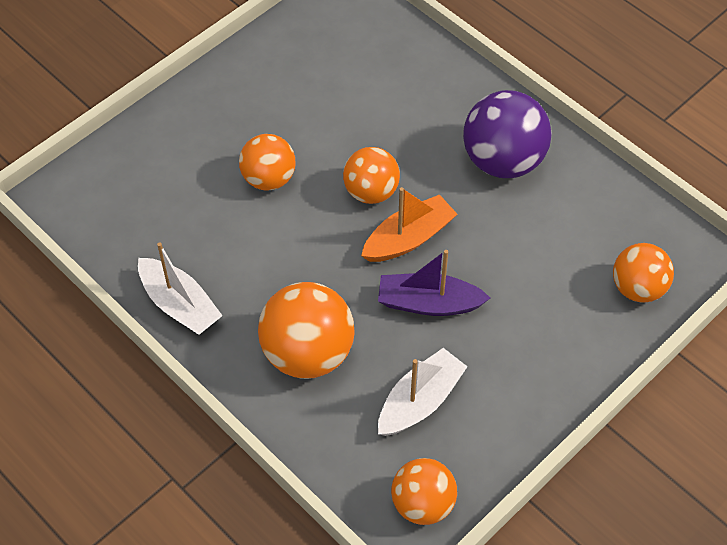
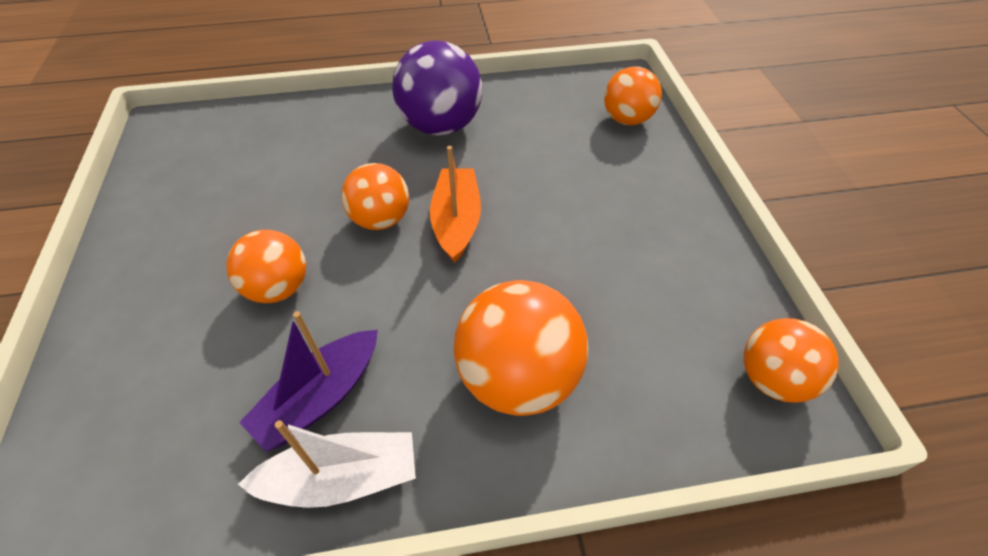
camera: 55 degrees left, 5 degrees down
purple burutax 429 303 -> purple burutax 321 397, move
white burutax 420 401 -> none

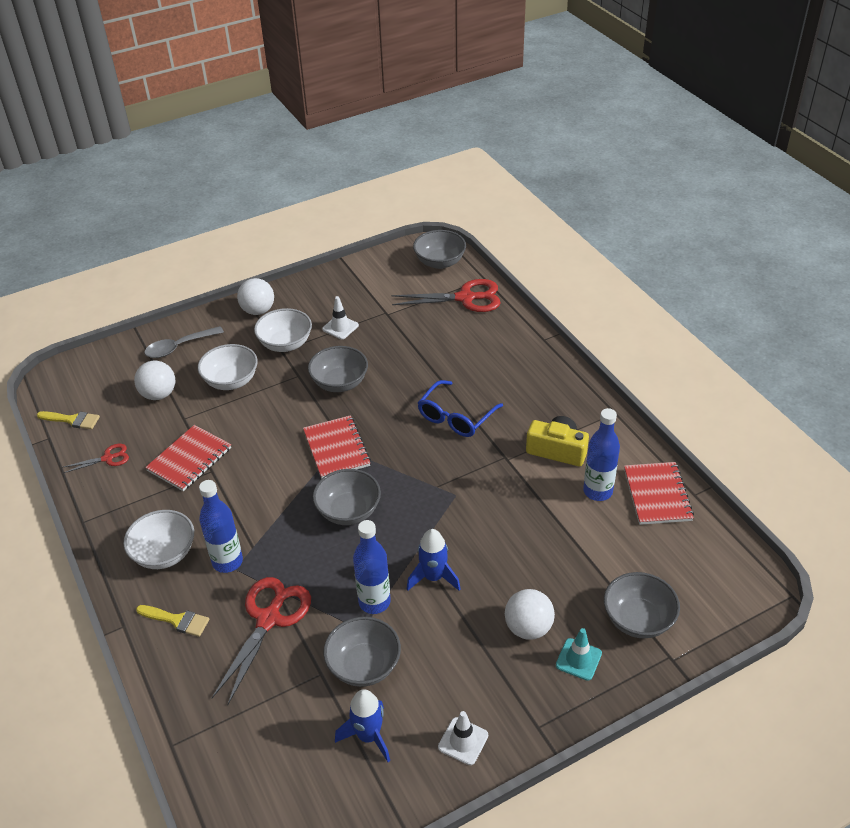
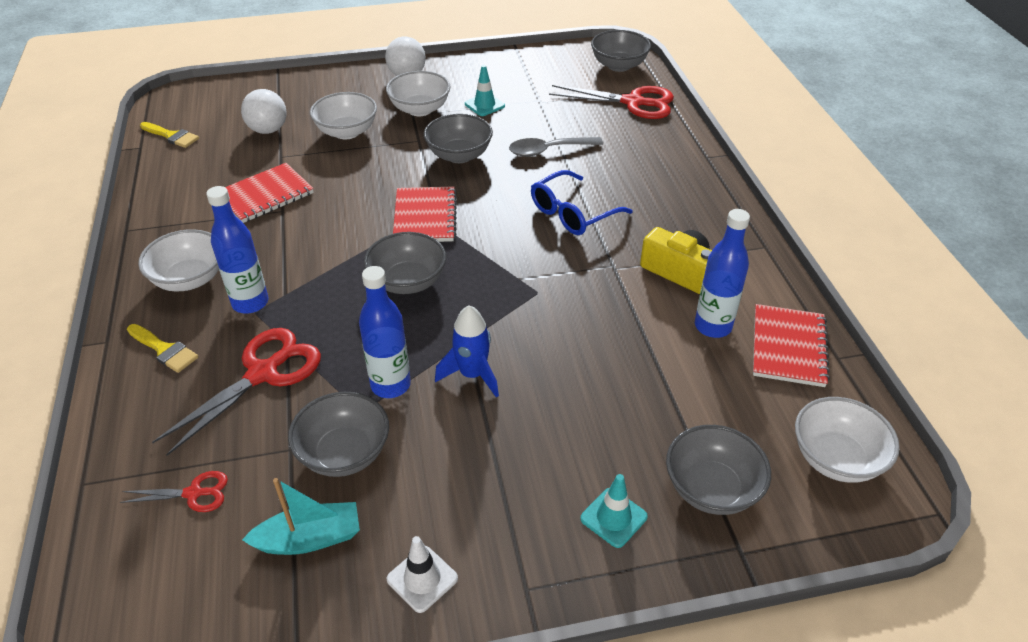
camera: 15 degrees right, 0 degrees up
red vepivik 108 458 -> red vepivik 194 493, move
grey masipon 179 347 -> grey masipon 548 150, move
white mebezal 340 327 -> turquoise mebezal 484 105
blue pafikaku 368 736 -> turquoise burutax 309 538
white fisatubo 528 628 -> none
none -> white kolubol 836 459

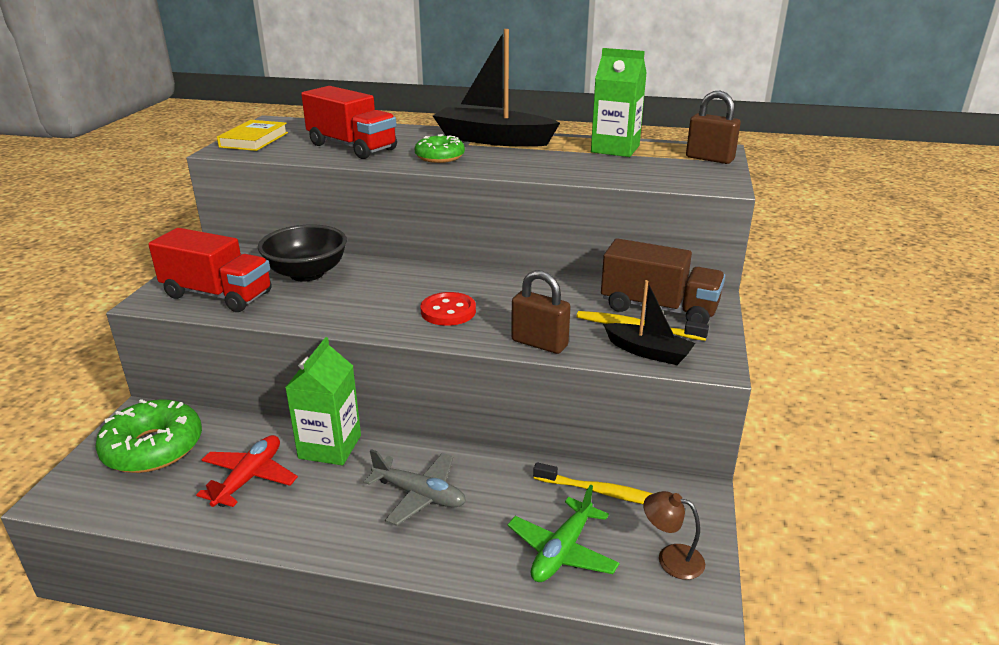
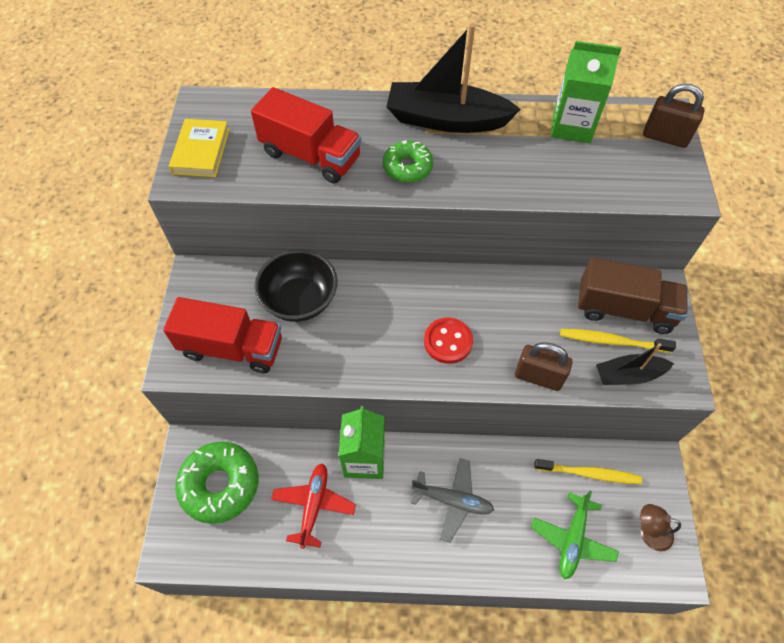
camera: 10 degrees left, 30 degrees up
black burutax 648 352 -> black burutax 628 375, 150 degrees clockwise

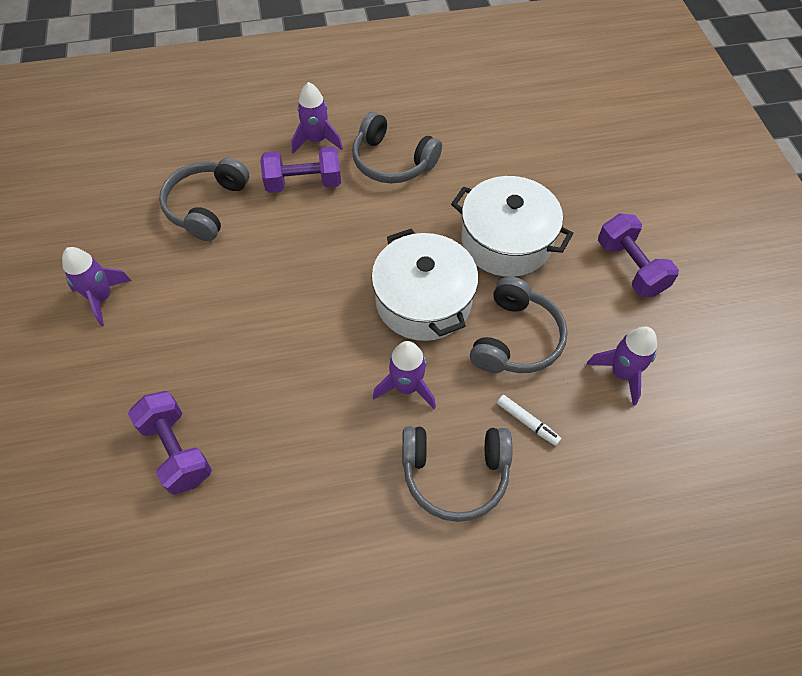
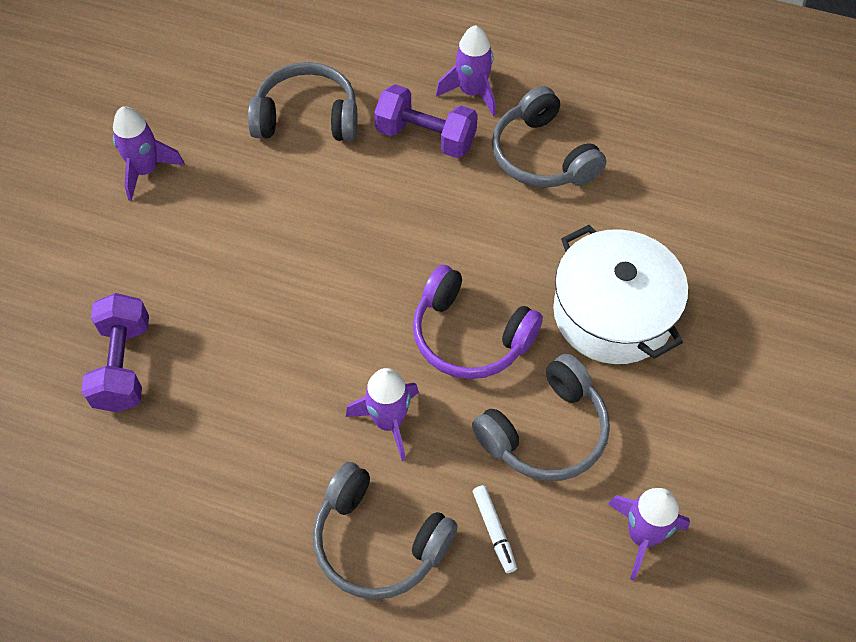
camera: 30 degrees right, 0 degrees up
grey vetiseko 207 206 -> grey vetiseko 307 117, 45 degrees clockwise
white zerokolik 423 301 -> purple vetiseko 470 336
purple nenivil 630 267 -> none

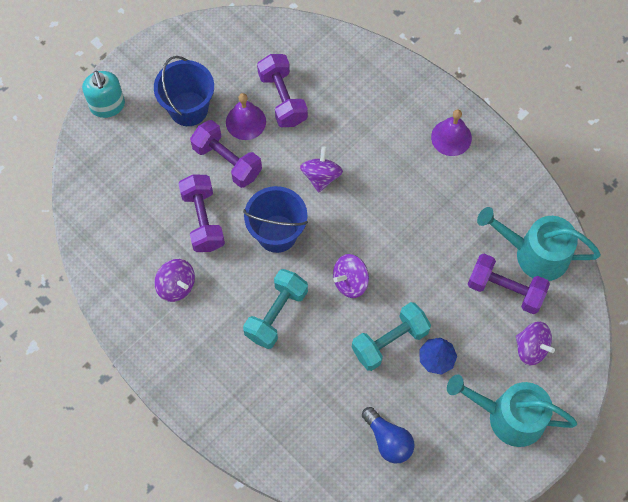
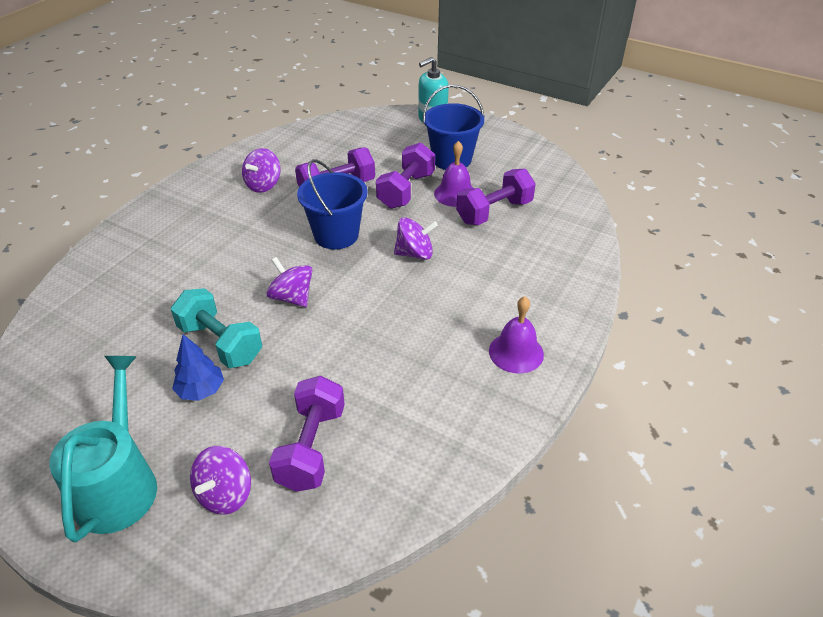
camera: 75 degrees right, 25 degrees down
turquoise nenivil 276 314 -> none
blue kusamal 388 440 -> none
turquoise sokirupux 535 254 -> none

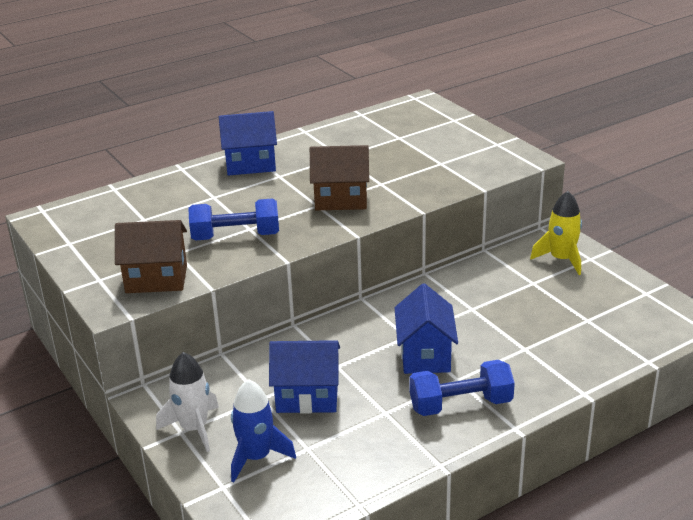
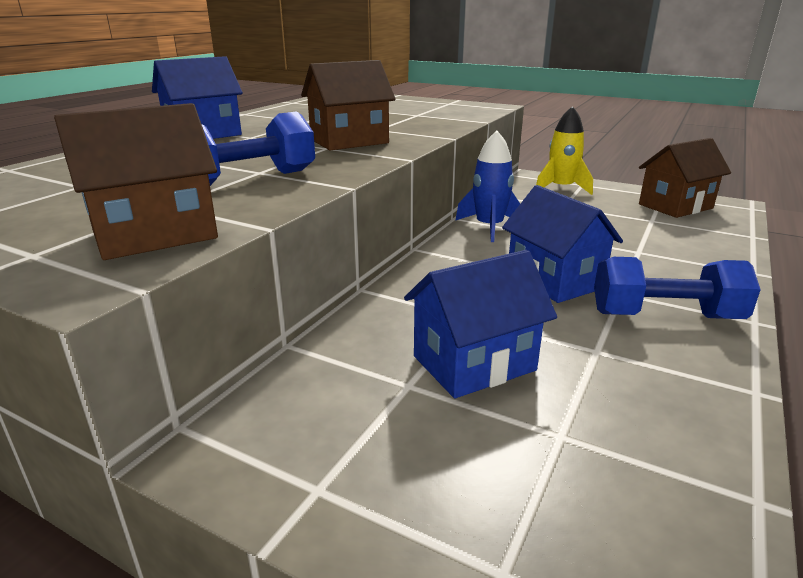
camera: 30 degrees left, 5 degrees down
white pafikaku 194 428 -> none
blue pafikaku 256 457 -> blue pafikaku 489 227, move
blue nenivil 460 405 -> blue nenivil 665 316, 45 degrees clockwise
none -> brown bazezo 675 206

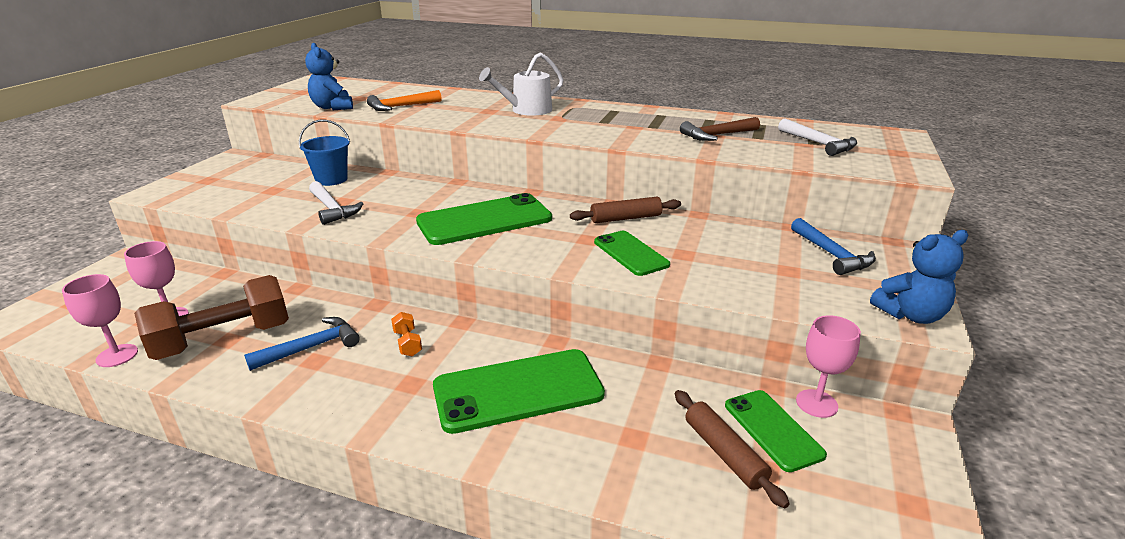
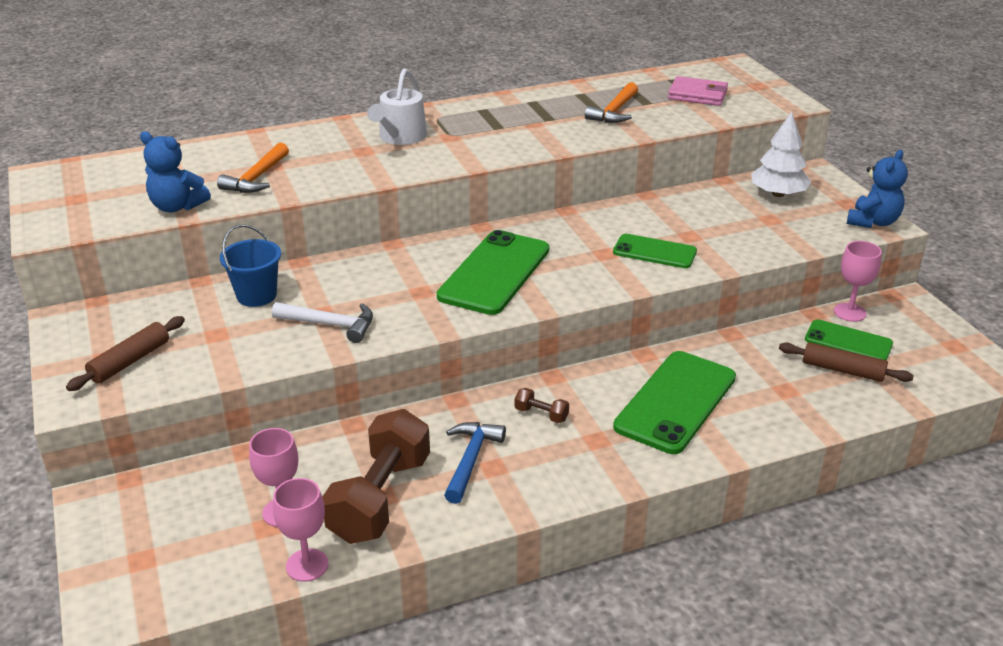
camera: 40 degrees left, 5 degrees up
orange nenivil 407 343 -> brown nenivil 541 414
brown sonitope 625 218 -> brown sonitope 130 361, move
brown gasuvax 717 135 -> orange gasuvax 614 111
white gasuvax 818 144 -> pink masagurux 697 95
blue gasuvax 831 255 -> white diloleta 778 194

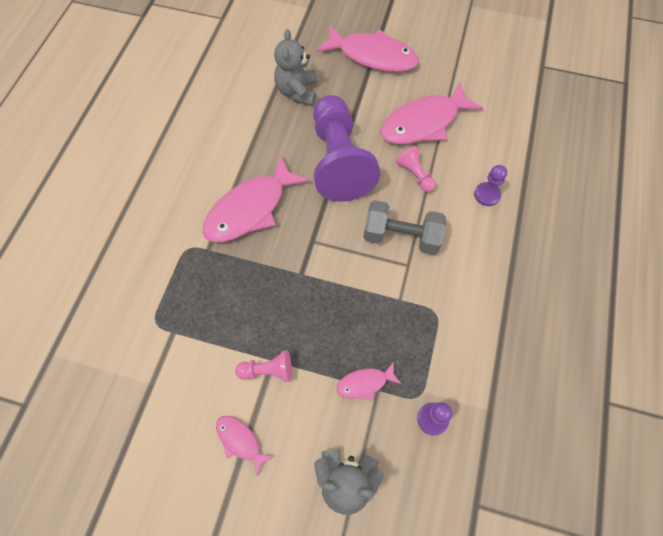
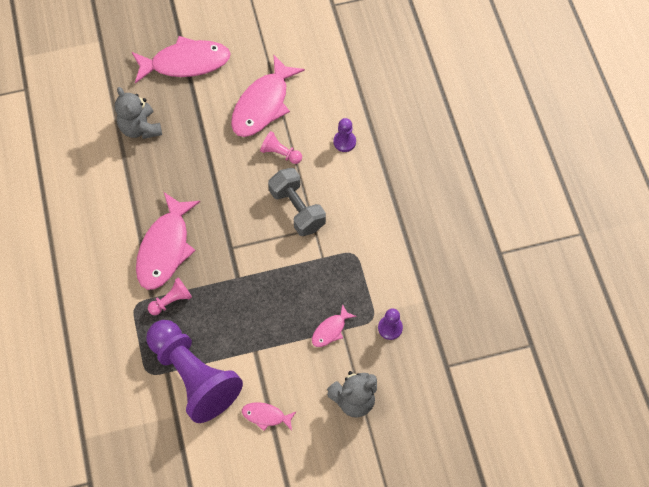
camera: 30 degrees left, 0 degrees up
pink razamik 268 370 -> pink razamik 171 300, move
purple razamik 339 161 -> purple razamik 194 376, move
grey nenivil 401 237 -> grey nenivil 297 209, 75 degrees clockwise

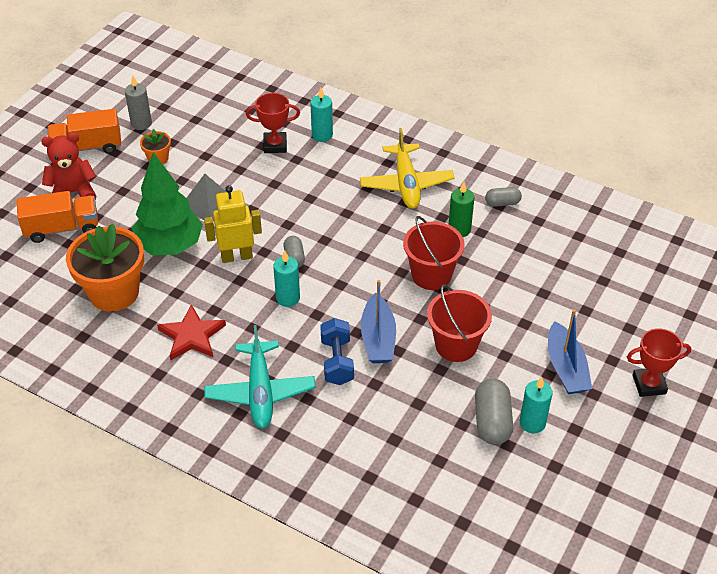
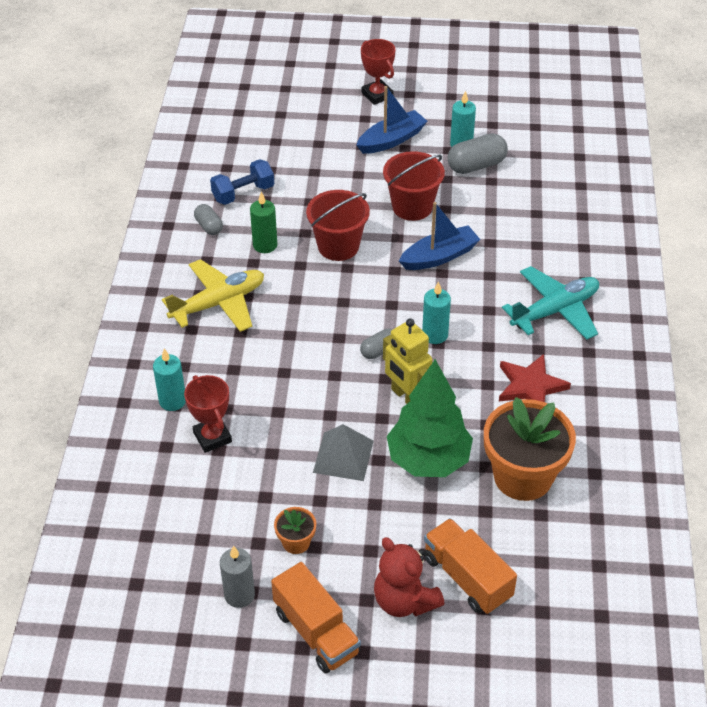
camera: 115 degrees left, 0 degrees up
blue nenivil 337 361 -> blue nenivil 243 193, move

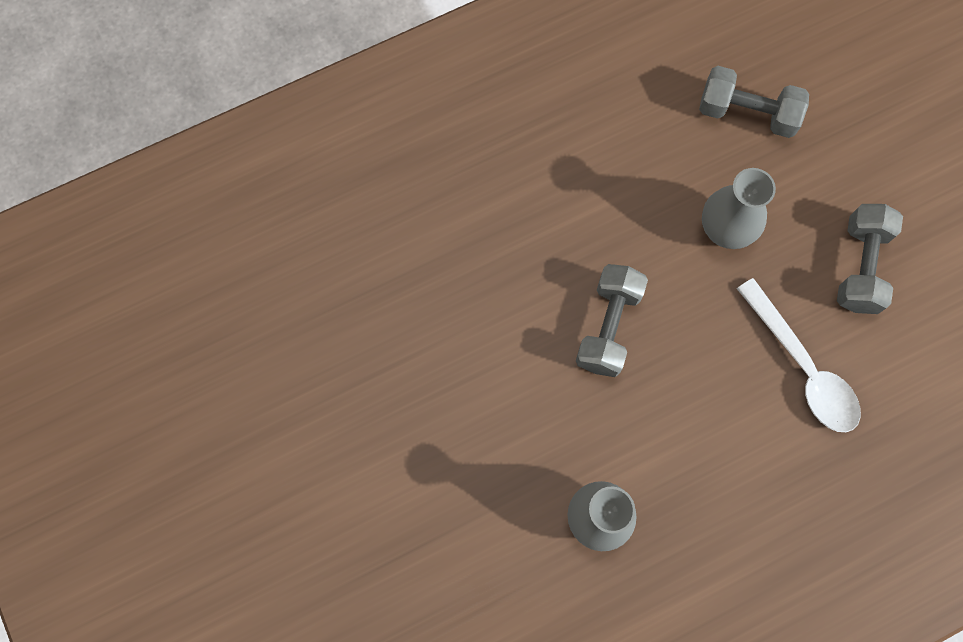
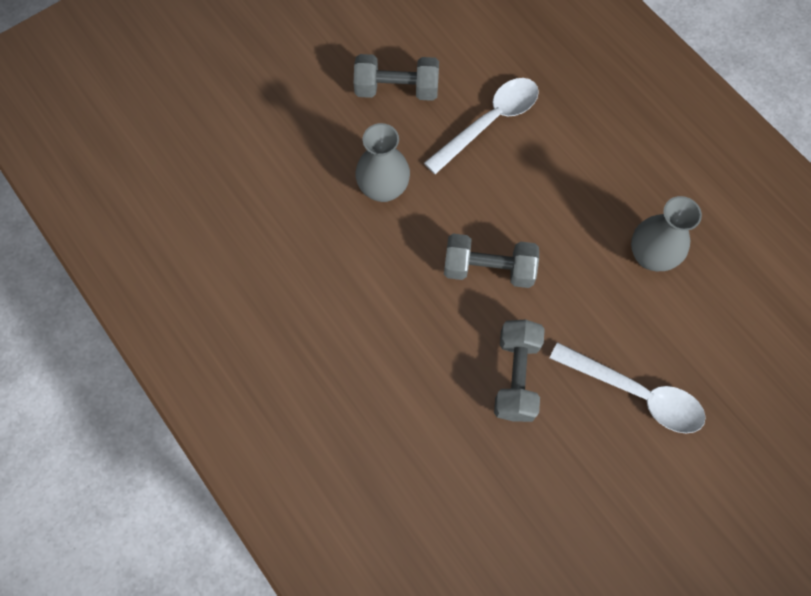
camera: 100 degrees left, 5 degrees down
grey nenivil 747 113 -> grey nenivil 516 376, move
none -> white masipon 636 393

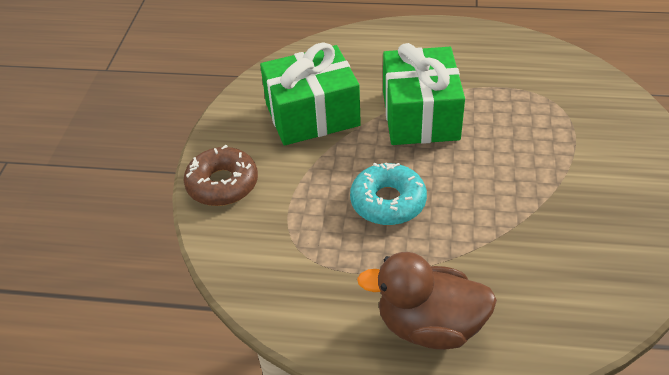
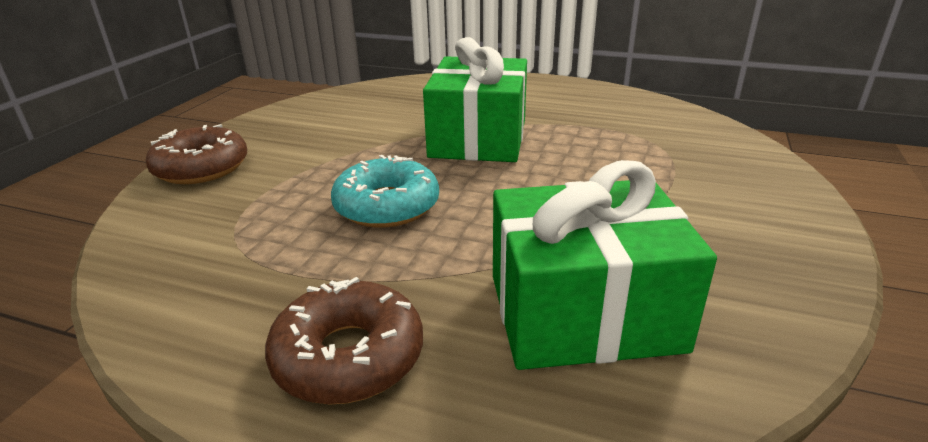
camera: 10 degrees right, 15 degrees down
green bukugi 312 115 -> green bukugi 584 312, move
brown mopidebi 429 326 -> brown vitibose 348 356

